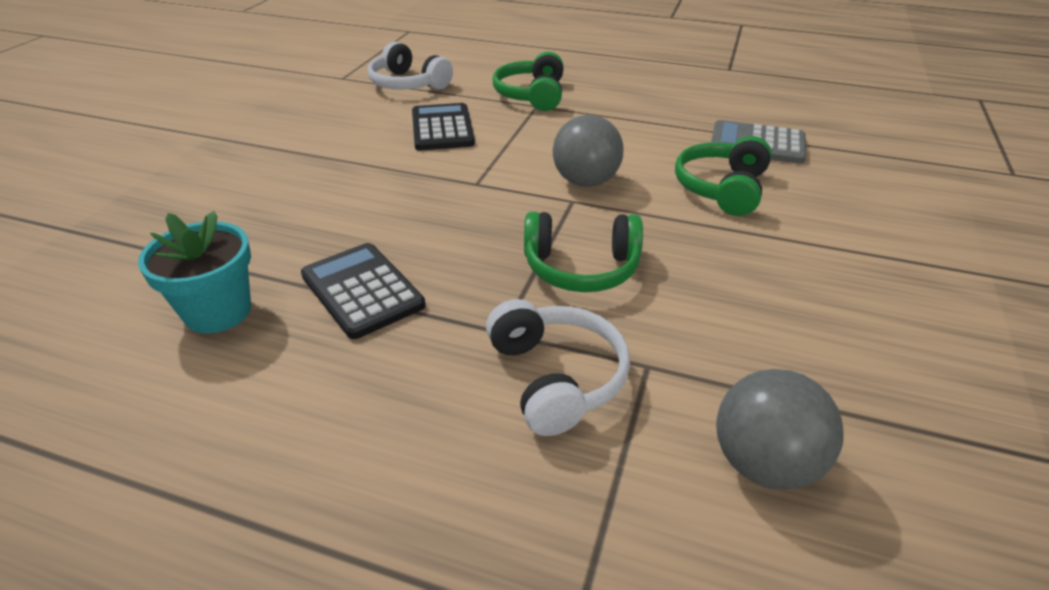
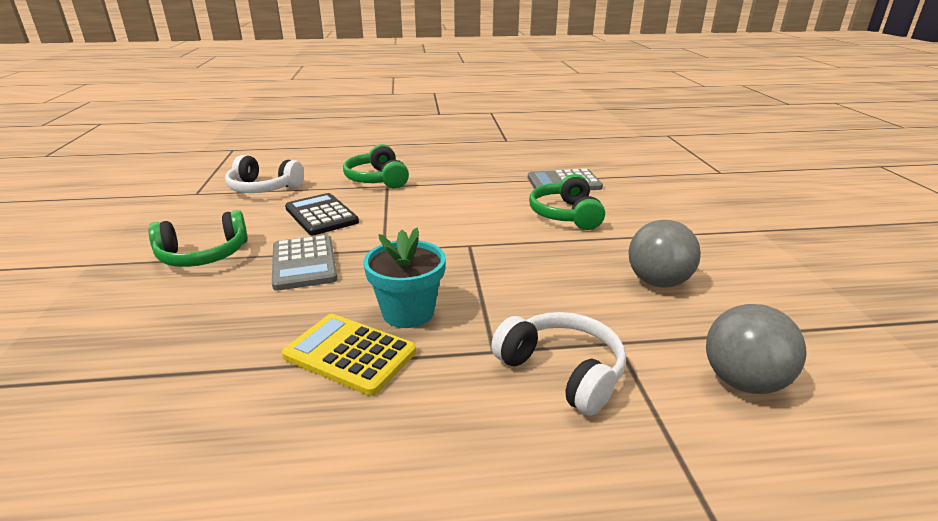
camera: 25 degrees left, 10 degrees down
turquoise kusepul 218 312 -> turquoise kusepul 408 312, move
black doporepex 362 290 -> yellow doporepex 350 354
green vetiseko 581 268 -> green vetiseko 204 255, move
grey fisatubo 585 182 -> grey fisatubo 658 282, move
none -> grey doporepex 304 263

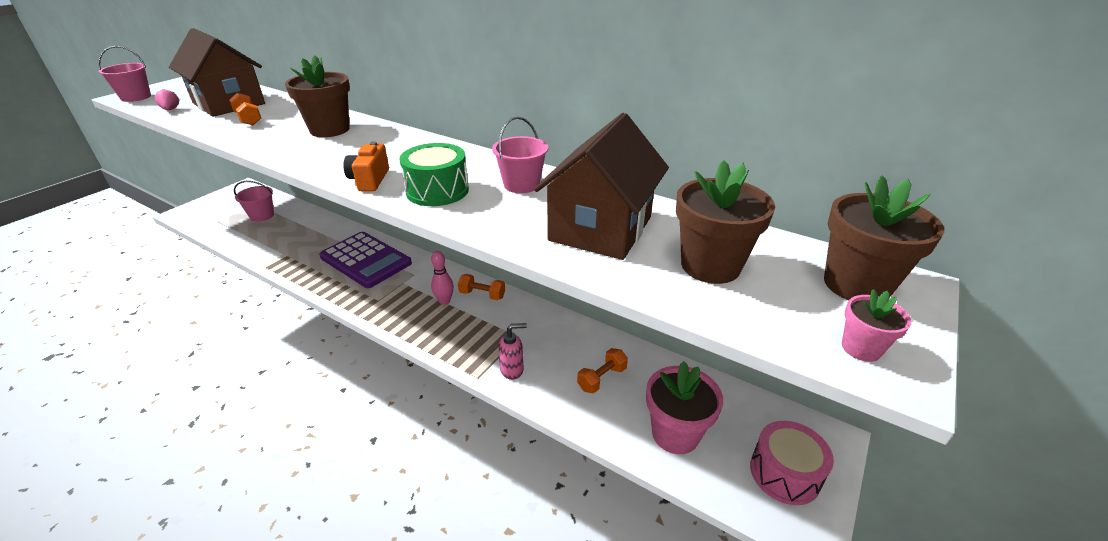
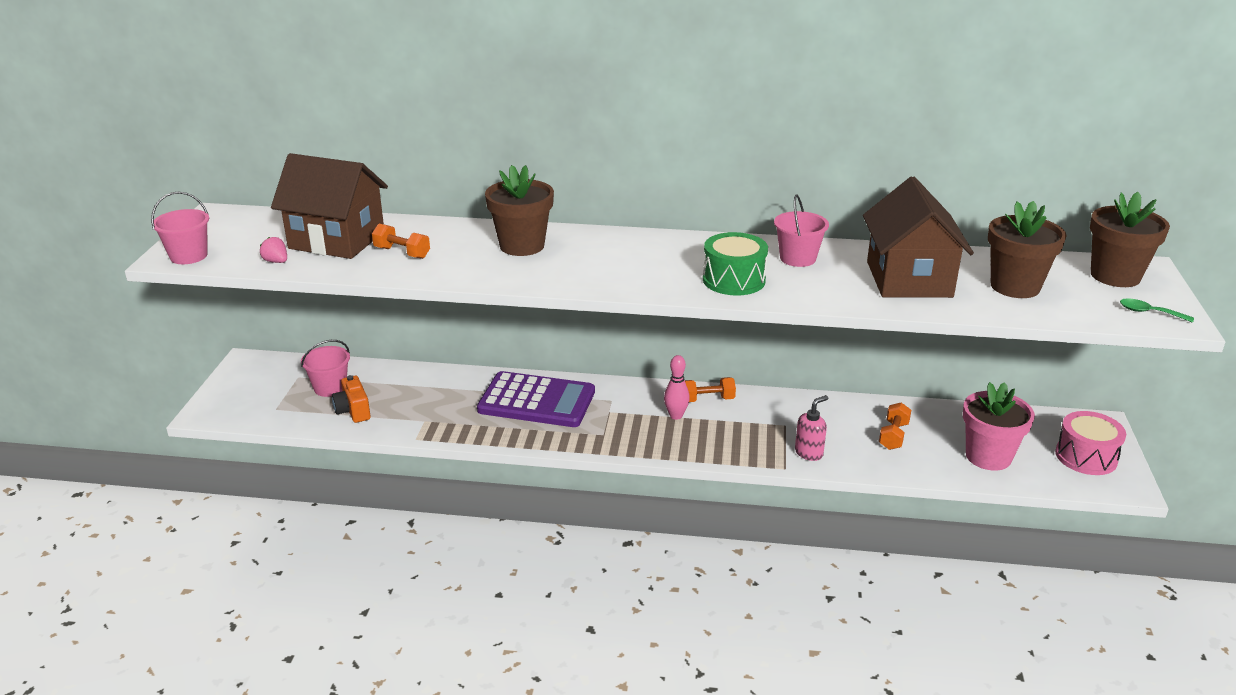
camera: 25 degrees left, 5 degrees down
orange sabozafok 369 180 -> orange sabozafok 353 411, move
pink kusepul 861 348 -> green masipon 1149 312

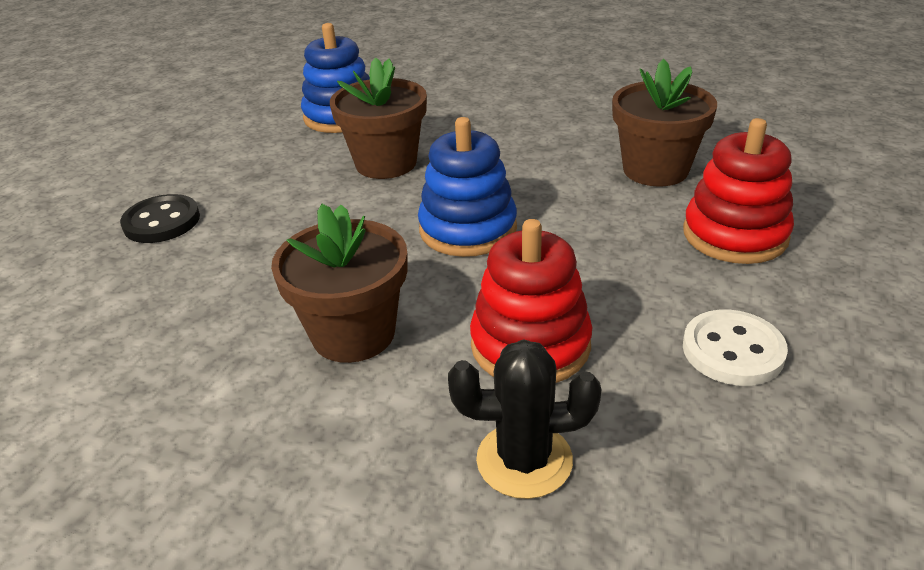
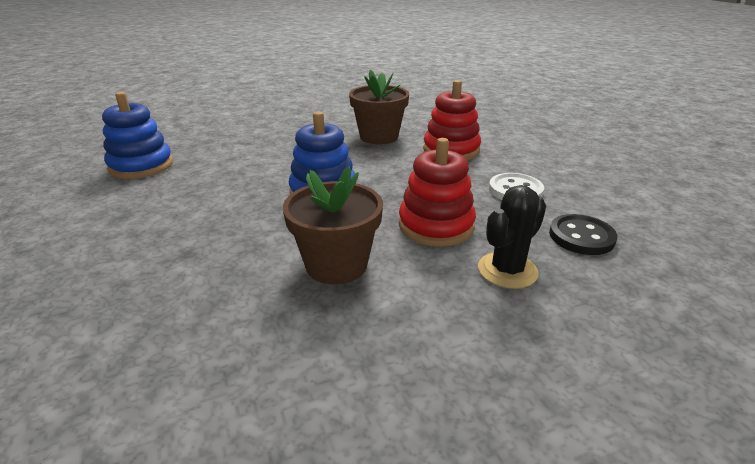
camera: 45 degrees left, 5 degrees down
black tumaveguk 162 222 -> black tumaveguk 581 237, move
brown kusepul 386 163 -> none

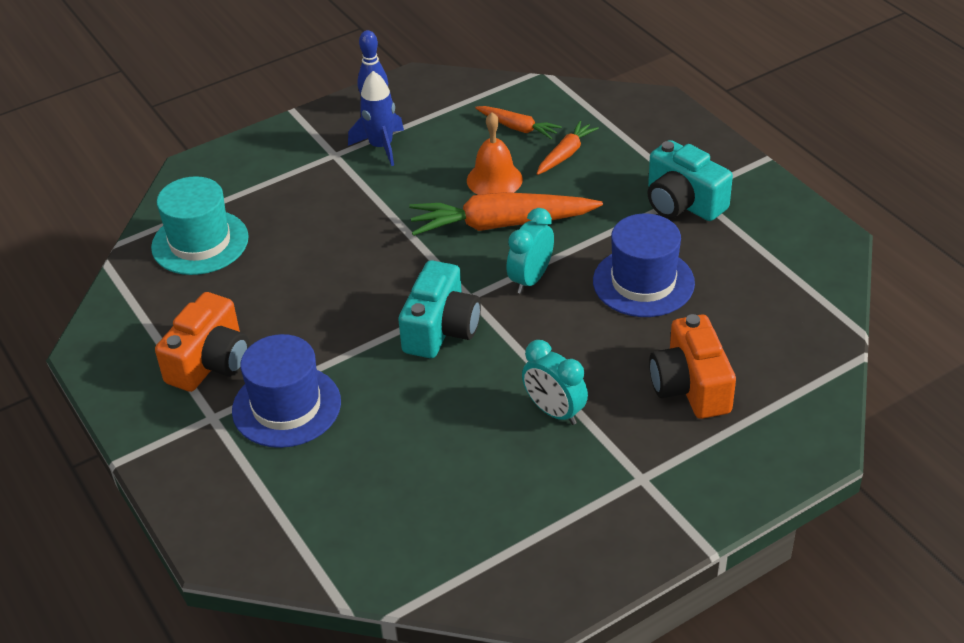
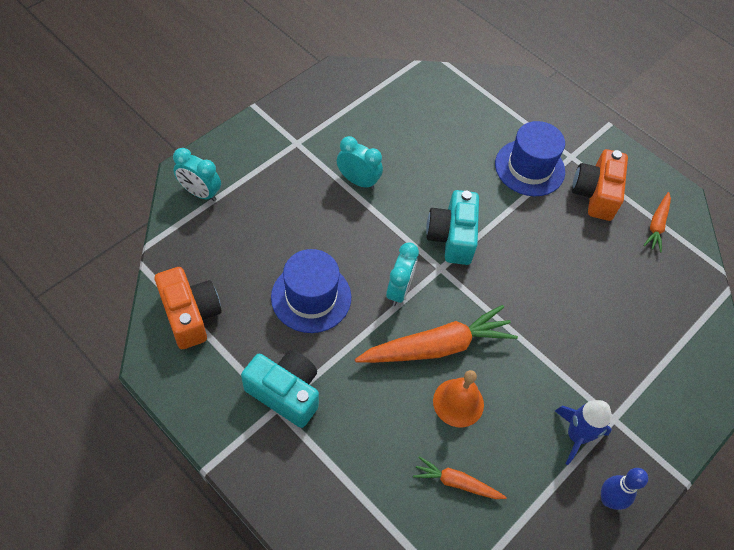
camera: 160 degrees right, 15 degrees up
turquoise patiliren 200 242 -> none
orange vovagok 565 154 -> orange vovagok 657 225, move
orange sabozafok 690 386 -> orange sabozafok 190 315, move
none -> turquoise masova 200 193

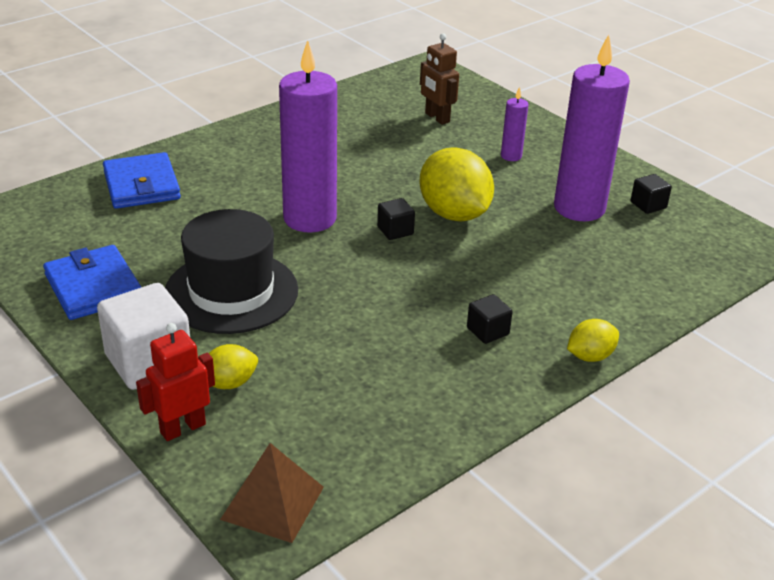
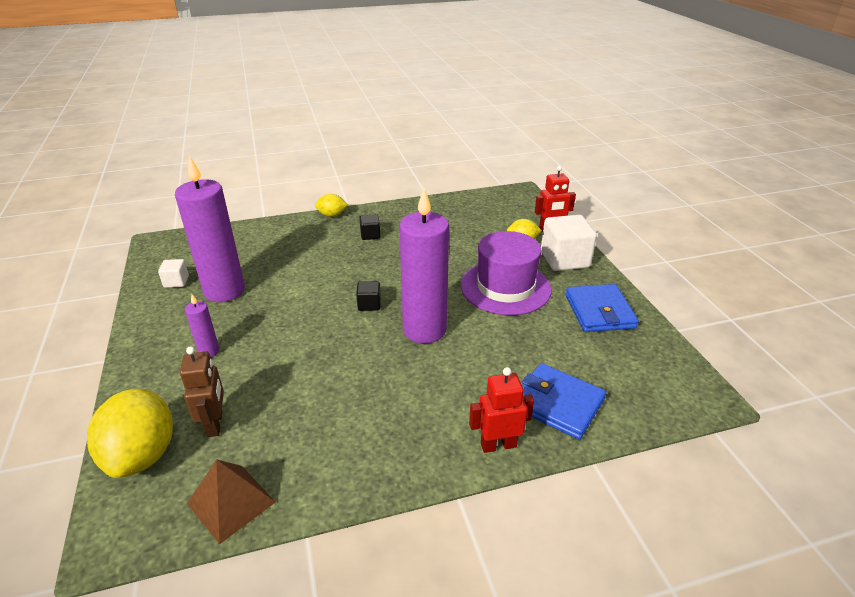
camera: 155 degrees left, 0 degrees up
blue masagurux 141 185 -> blue masagurux 557 403, 60 degrees counterclockwise
black patiliren 231 292 -> purple patiliren 505 287
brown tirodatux 272 503 -> brown tirodatux 231 502, move
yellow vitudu 454 214 -> yellow vitudu 142 454, move
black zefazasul 648 205 -> white zefazasul 176 282
none -> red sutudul 498 445

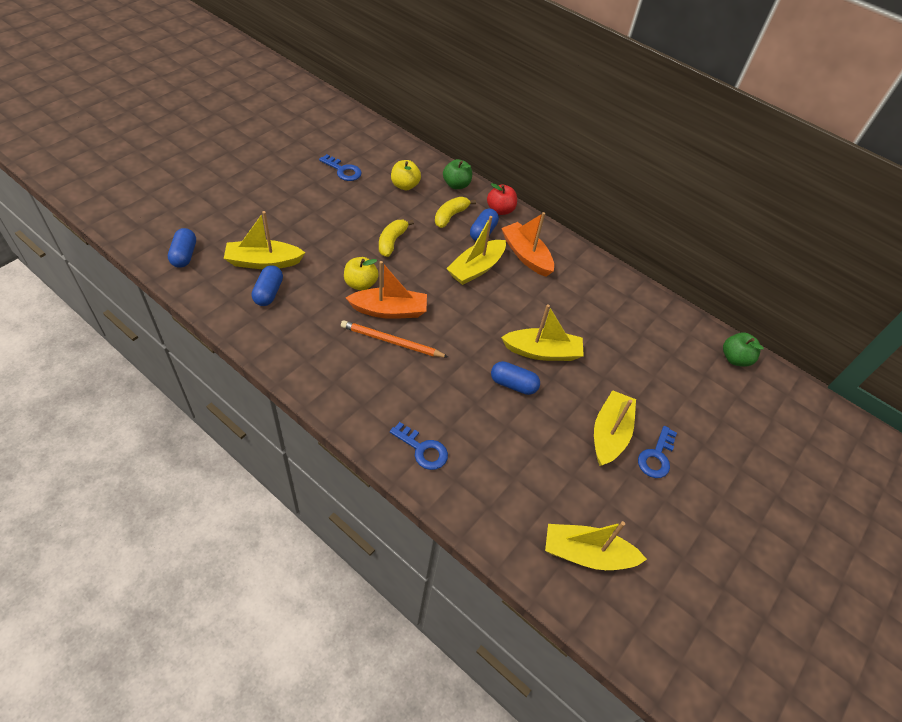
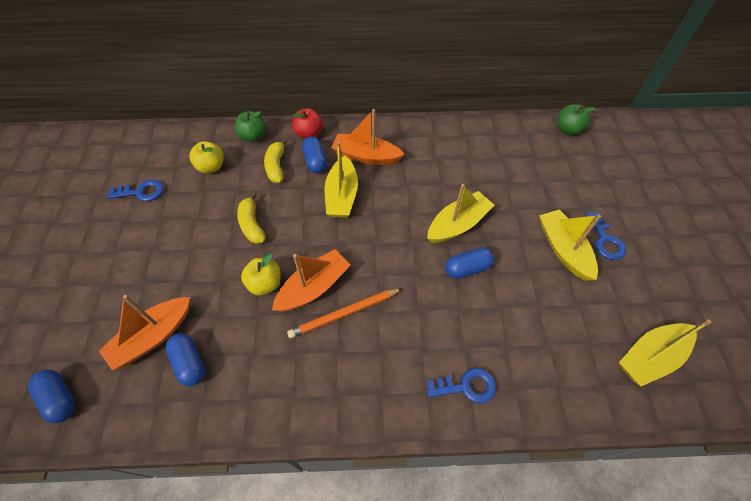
camera: 35 degrees left, 5 degrees up
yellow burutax 263 262 -> orange burutax 153 337

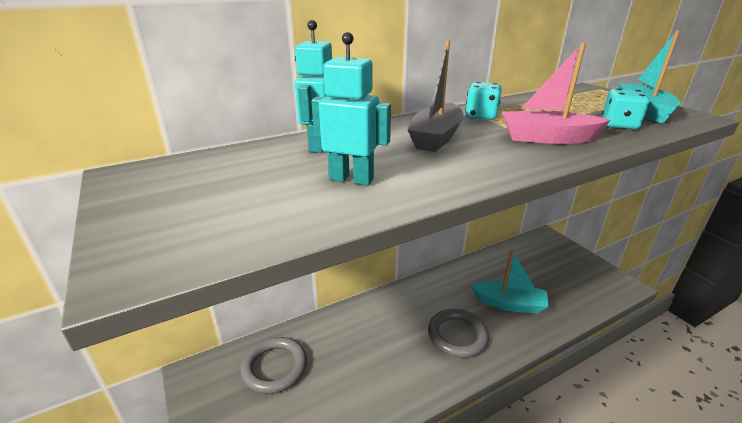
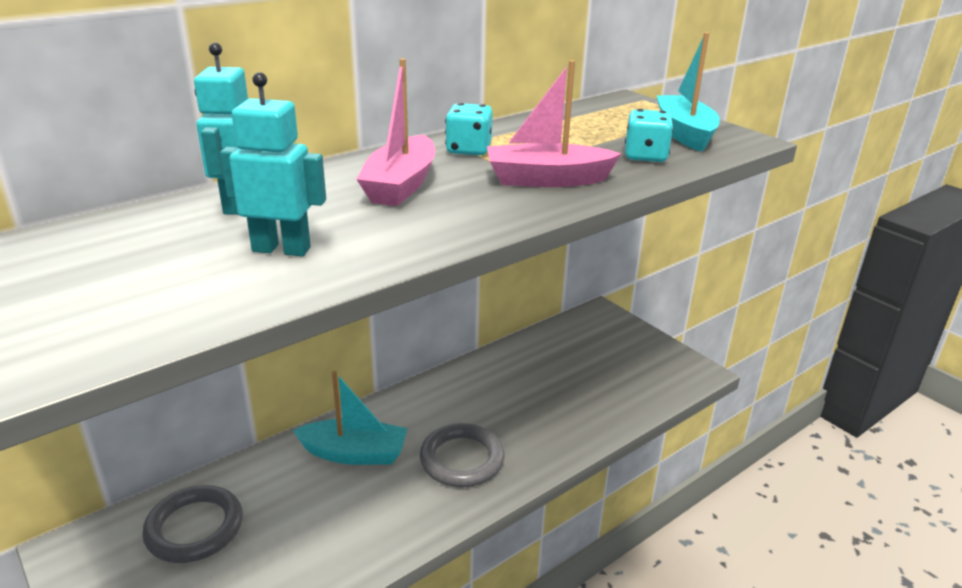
camera: 10 degrees left, 0 degrees up
grey burutax 436 138 -> pink burutax 401 185
turquoise burutax 509 303 -> turquoise burutax 354 453, move

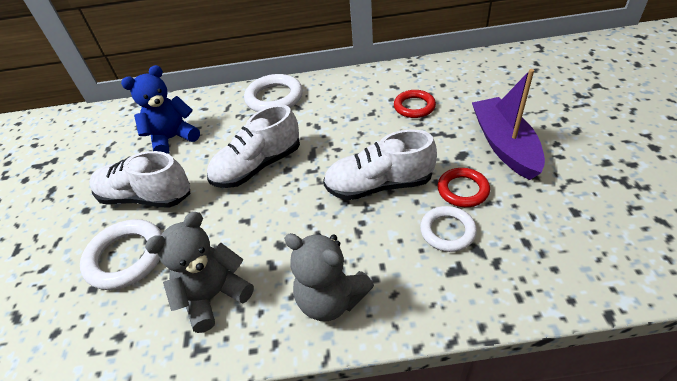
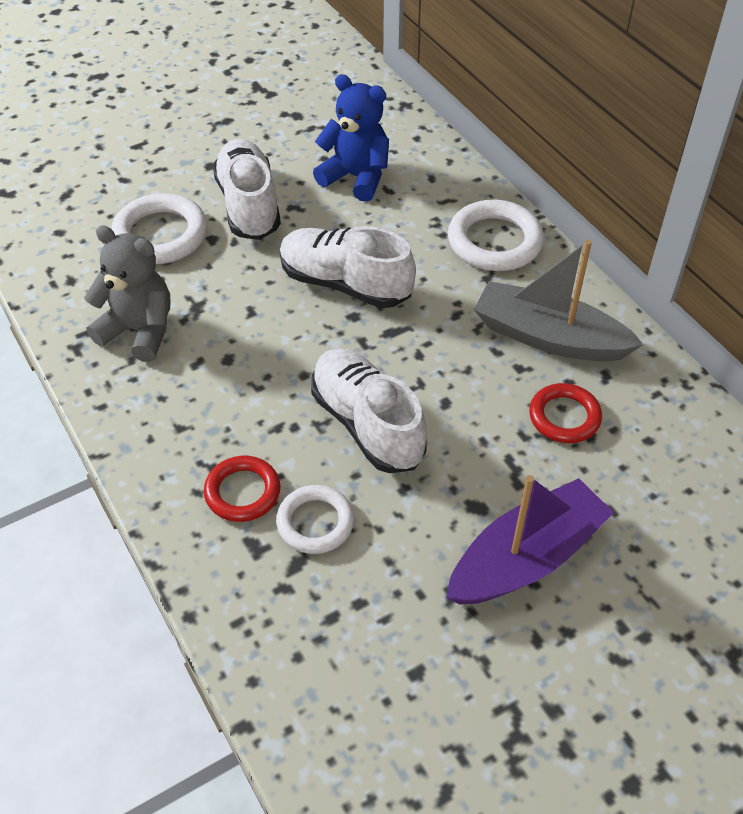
camera: 60 degrees right, 5 degrees up
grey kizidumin 331 299 -> none
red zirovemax 462 190 -> red zirovemax 242 492, move
none -> grey burutax 549 337

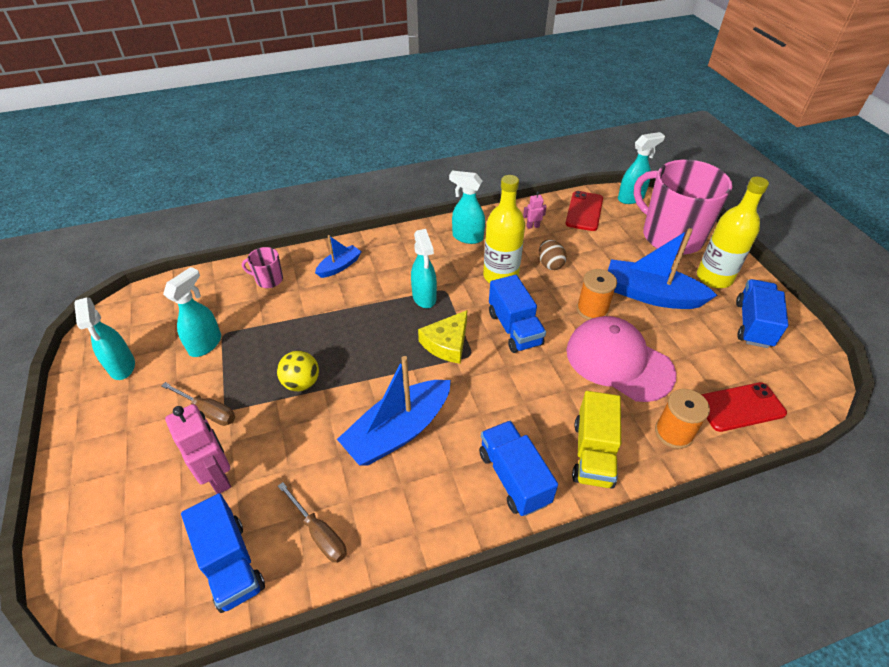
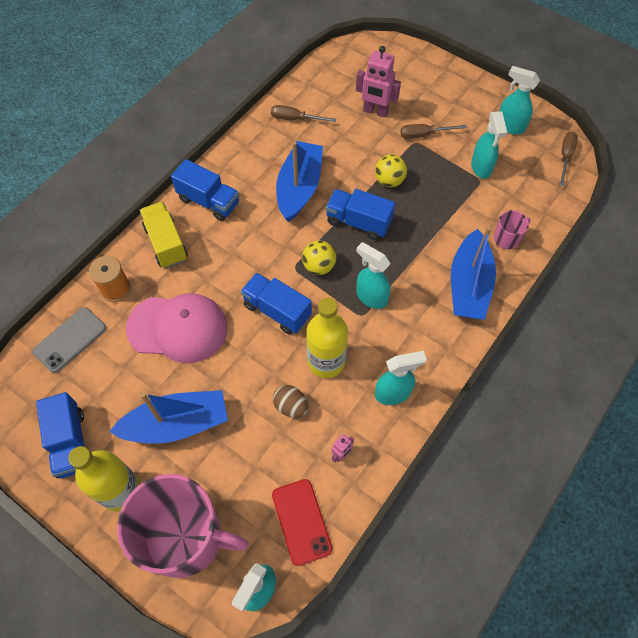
camera: 145 degrees right, 15 degrees up
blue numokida 230 564 -> blue numokida 358 222, move
blue burutax 339 266 -> blue burutax 469 285, x1.91
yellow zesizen 447 343 -> yellow fisatubo 319 266
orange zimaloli 592 310 -> none
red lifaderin 740 407 -> grey lifaderin 70 340
none -> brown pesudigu 565 157

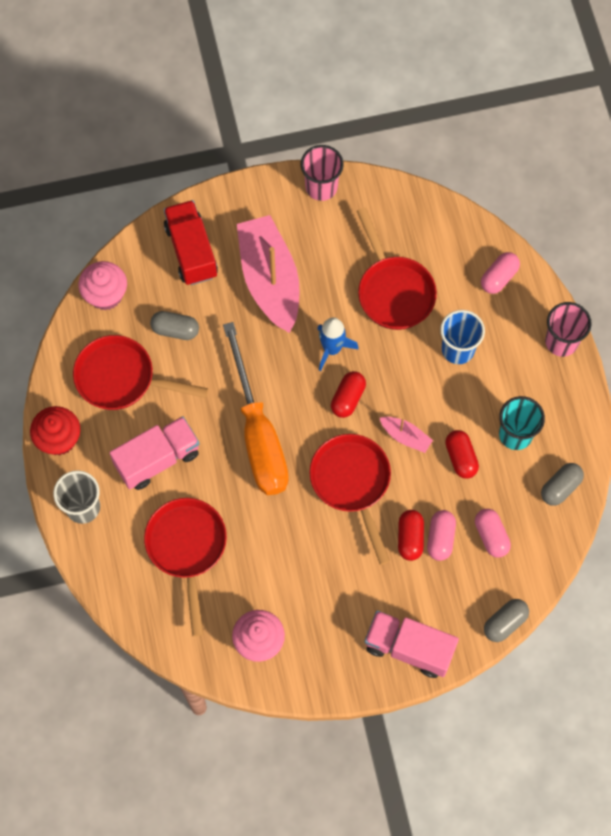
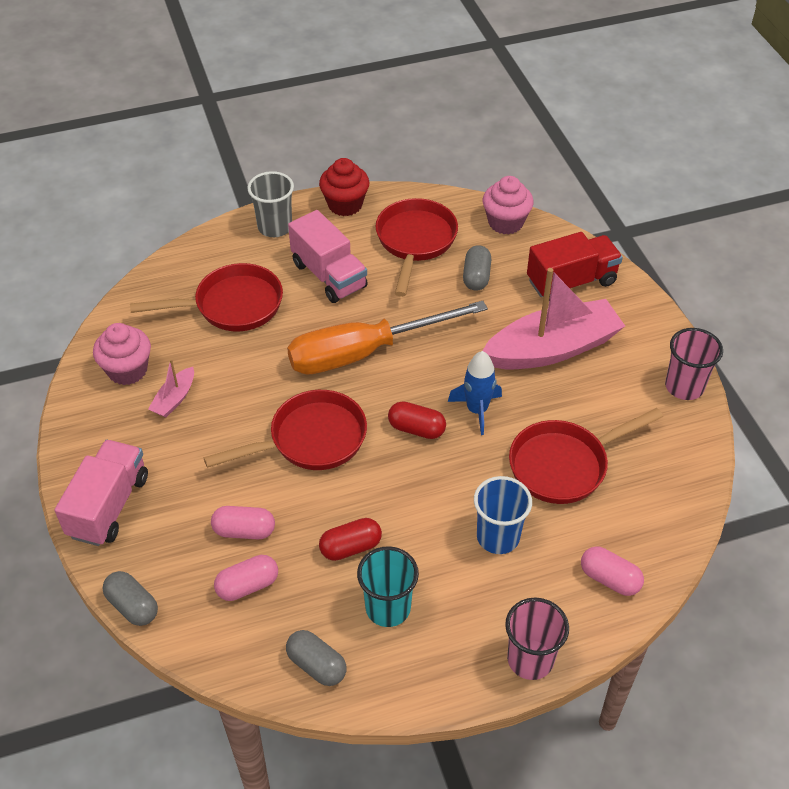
camera: 85 degrees right, 20 degrees down
pink burutax 405 436 -> pink burutax 174 399, move
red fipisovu 410 538 -> none

